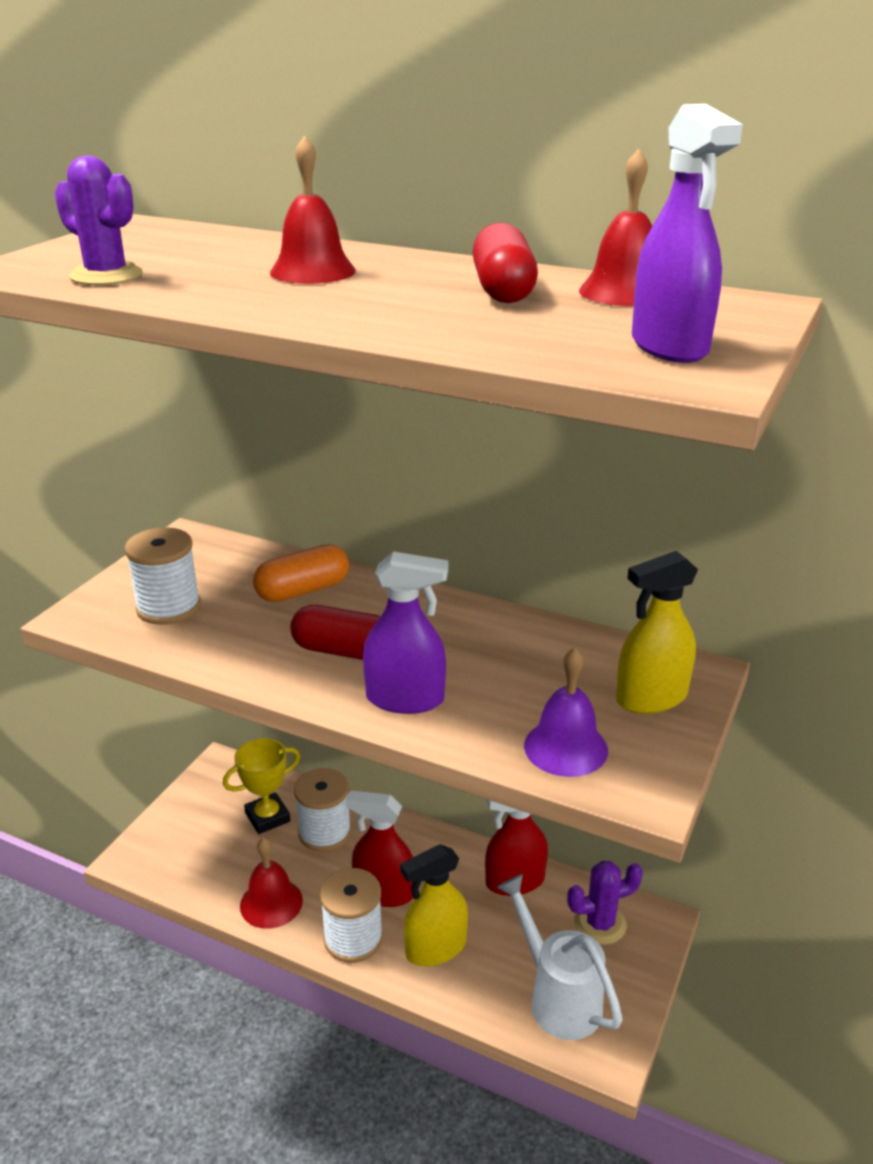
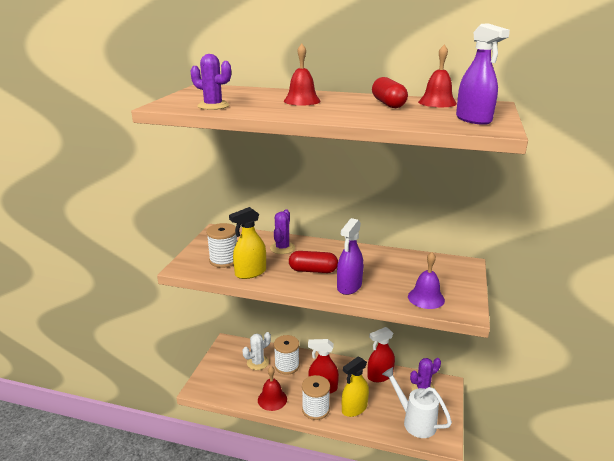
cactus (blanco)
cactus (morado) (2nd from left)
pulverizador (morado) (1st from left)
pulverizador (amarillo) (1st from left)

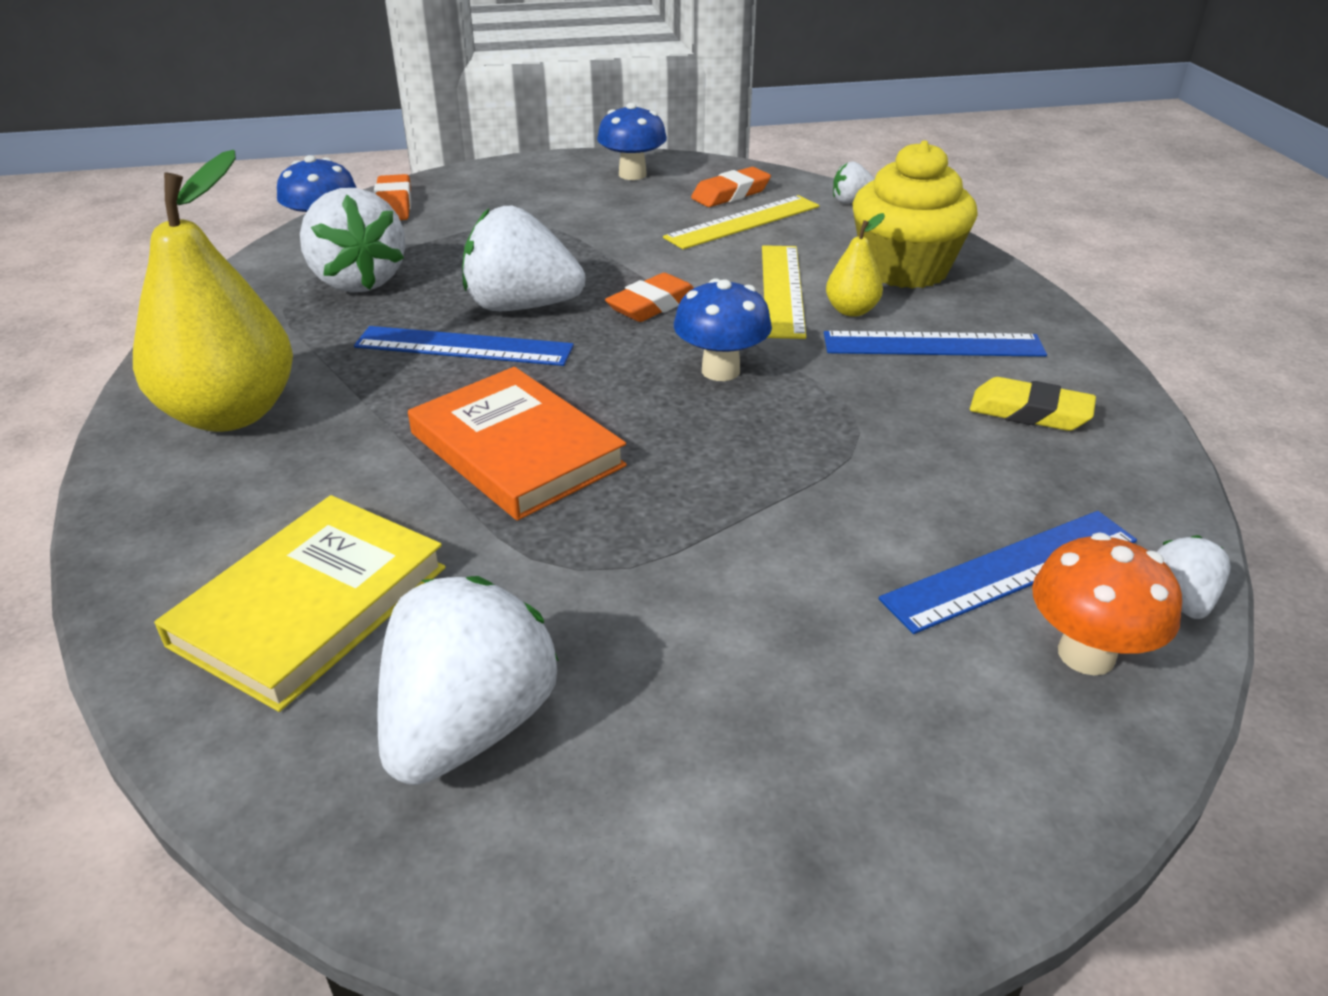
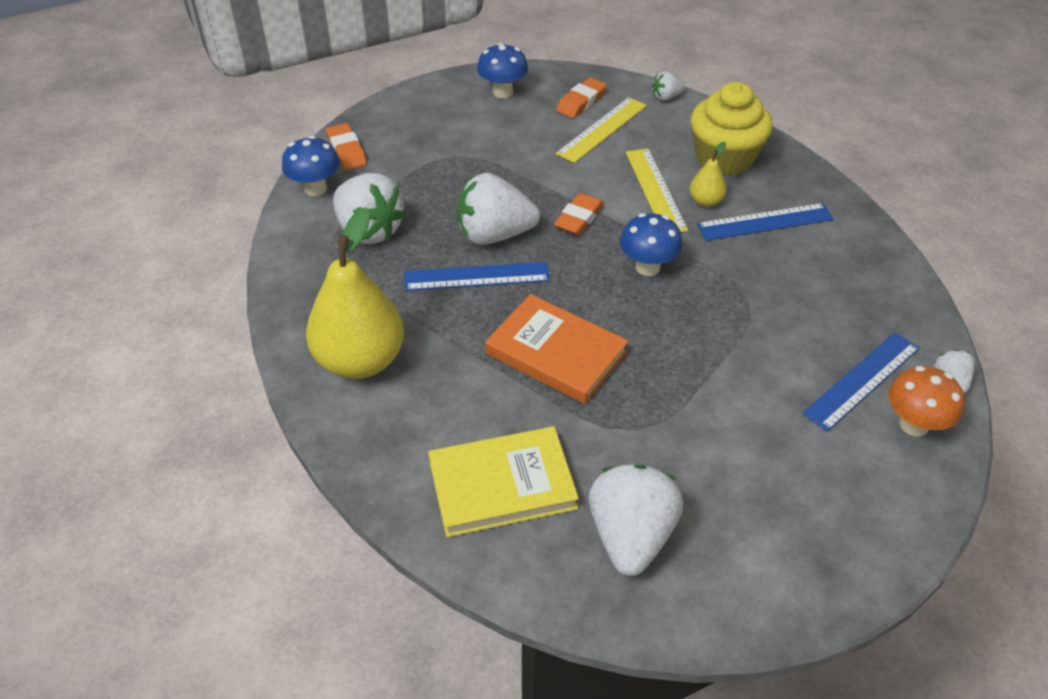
libro (amarillo)
goma de borrar (amarillo)

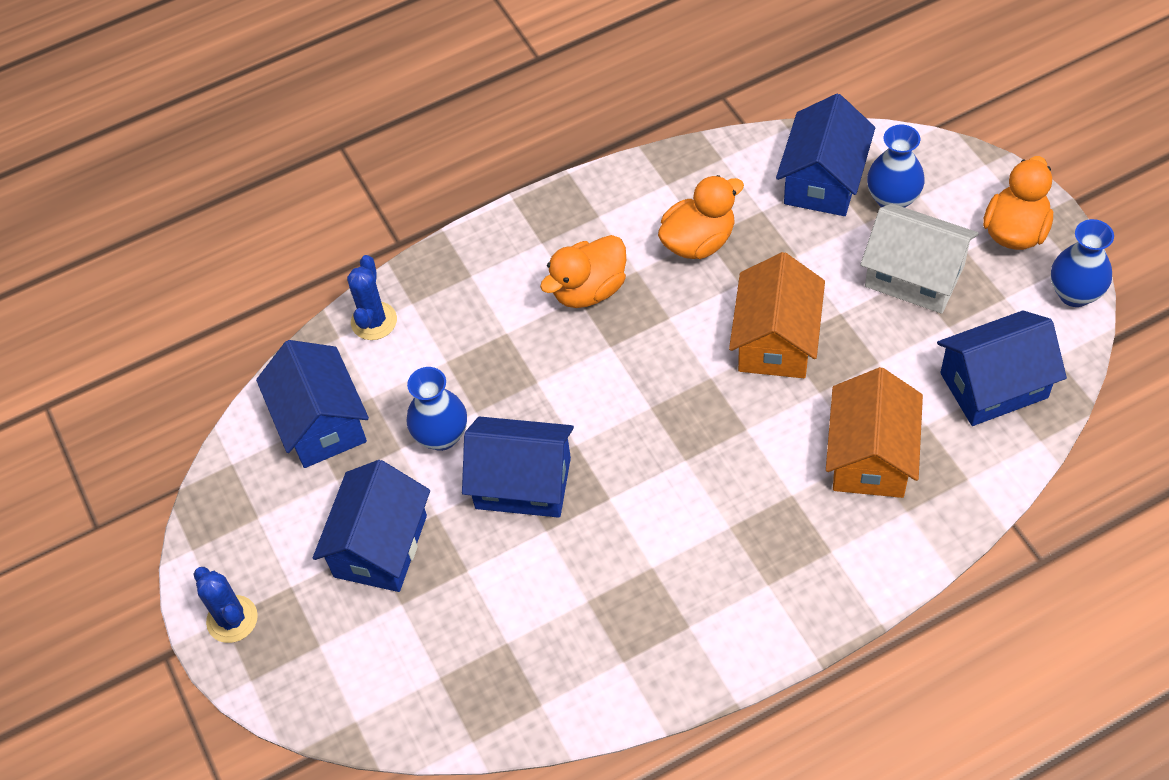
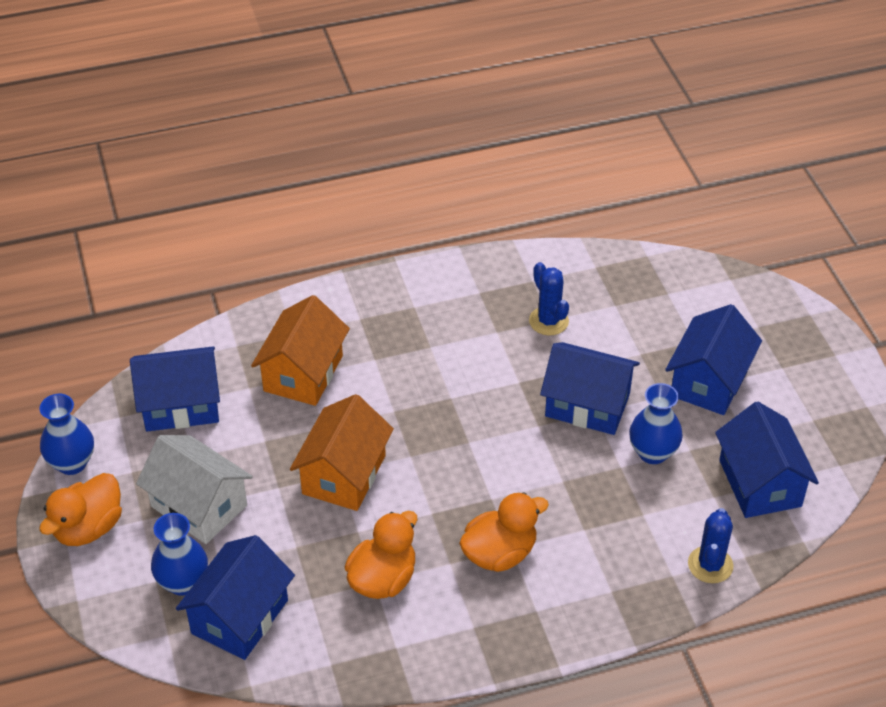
cactus (azul) (1st from left)
pato (naranja) (2nd from left)

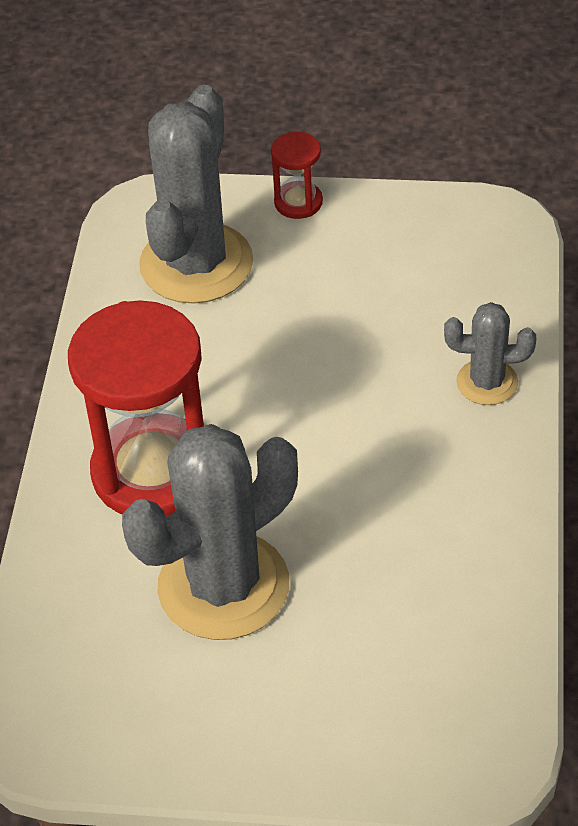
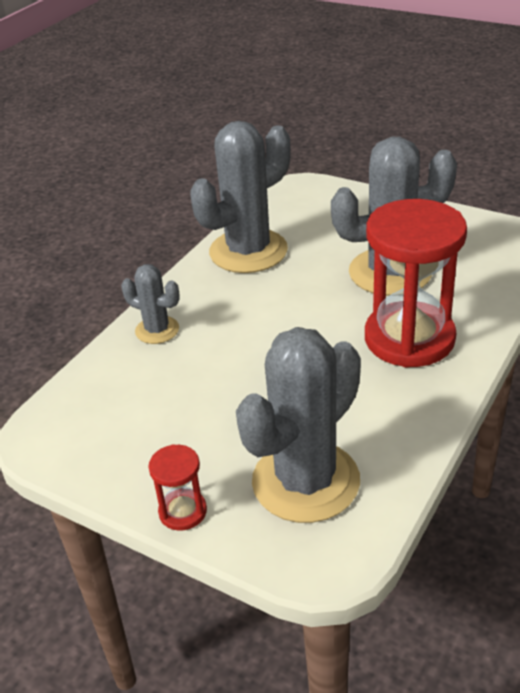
cactus (gris) (2nd from left)

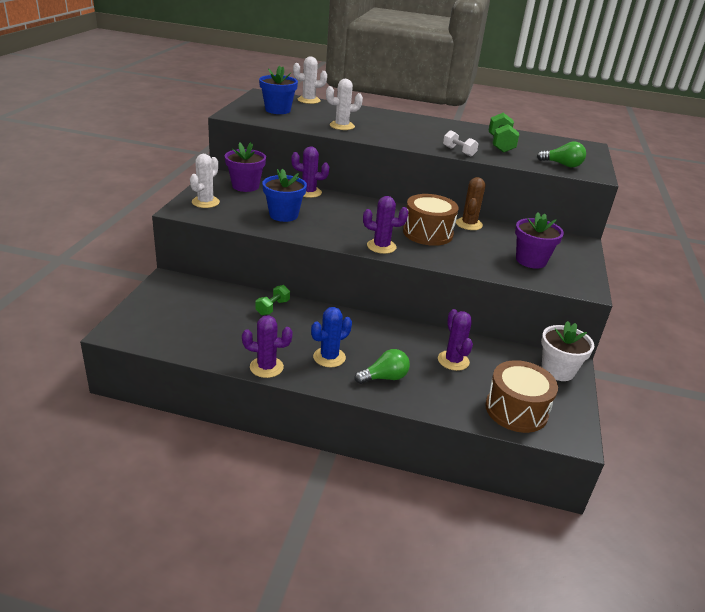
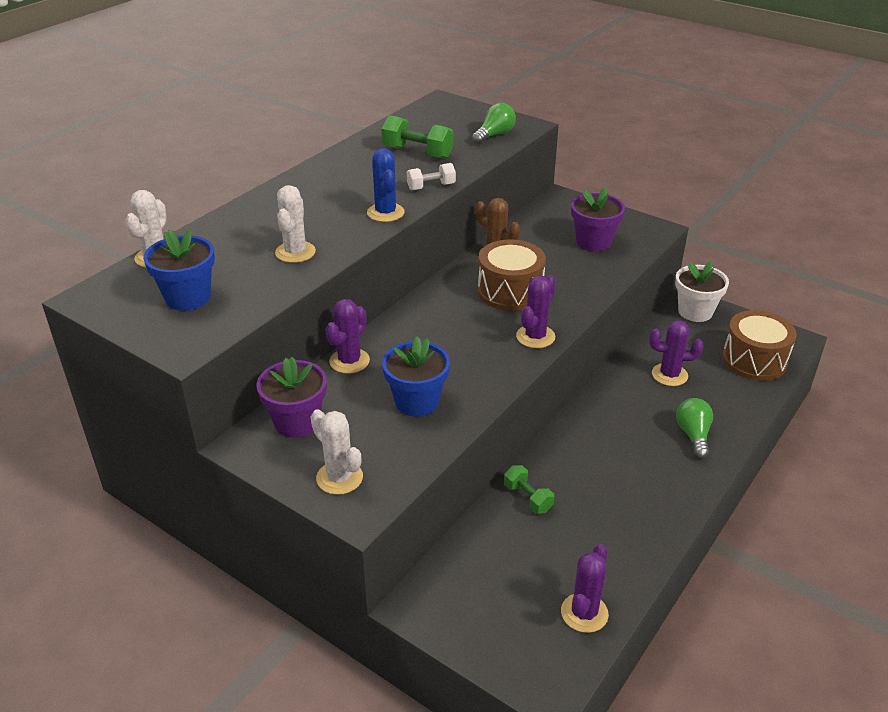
cactus (morado) (3rd from left)
cactus (azul)

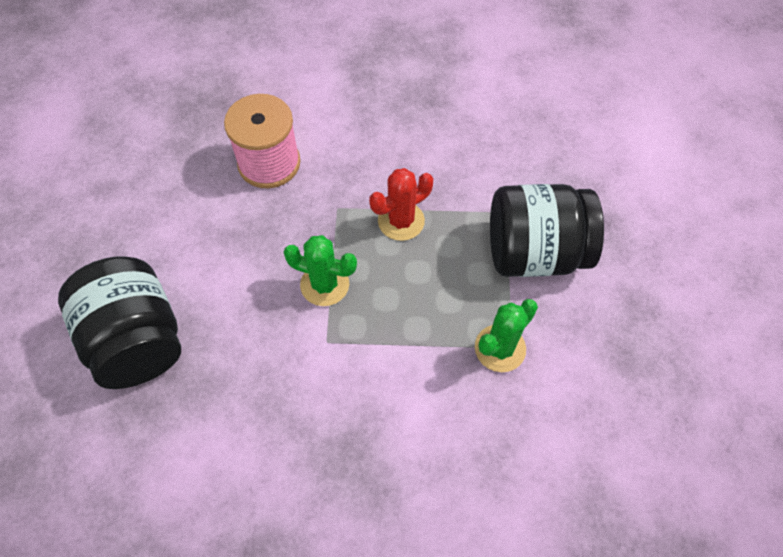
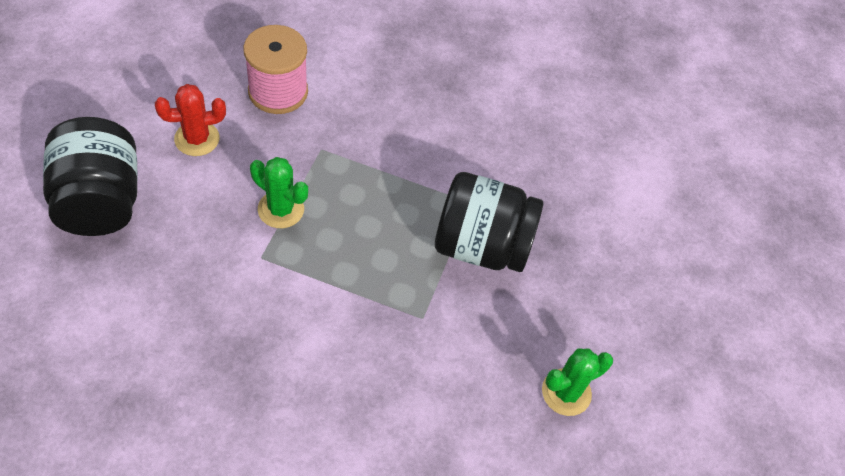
cactus (rojo)
cactus (verde) (2nd from left)

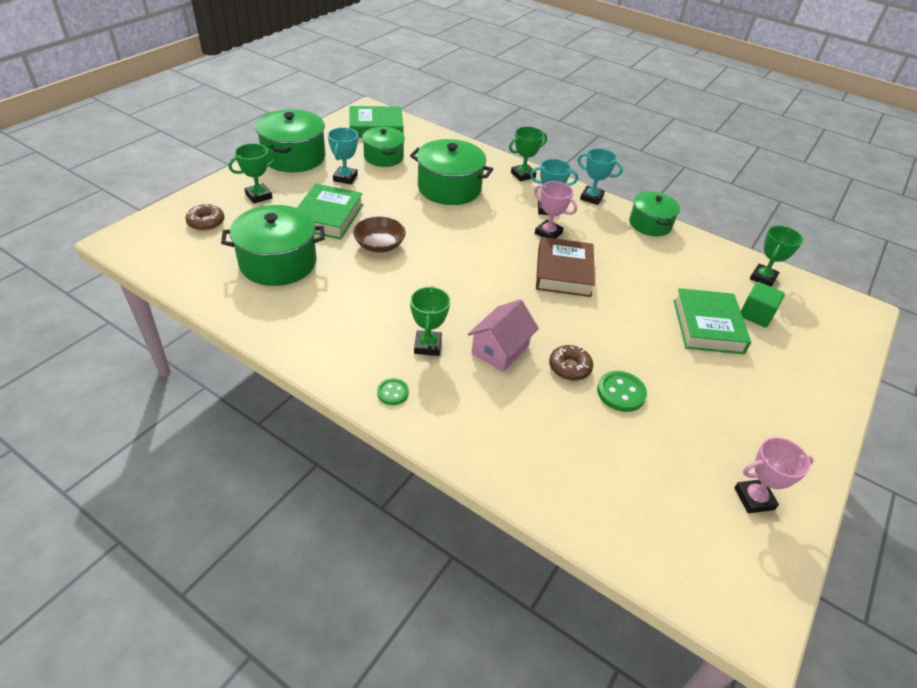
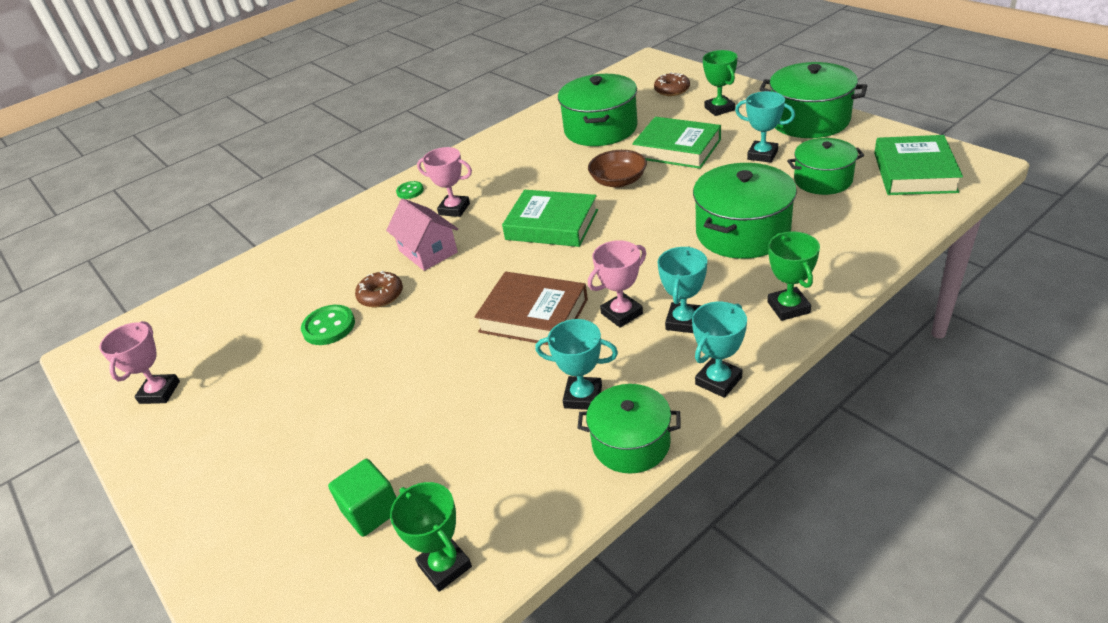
trofeo (rosa) (2nd from left)
libro (verde) (1st from left)
trofeo (turquesa) (1st from left)

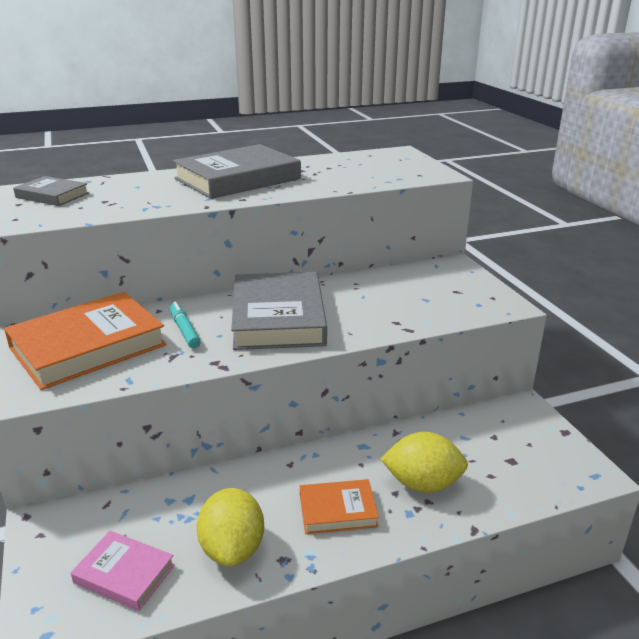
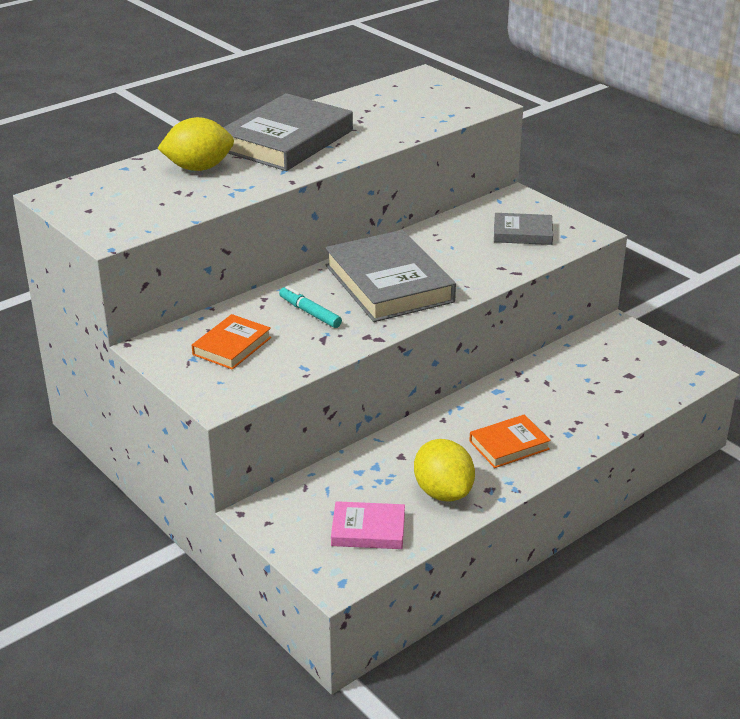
libro (naranja) (1st from left)
libro (gris) (3rd from left)
limón (amarillo) (1st from left)

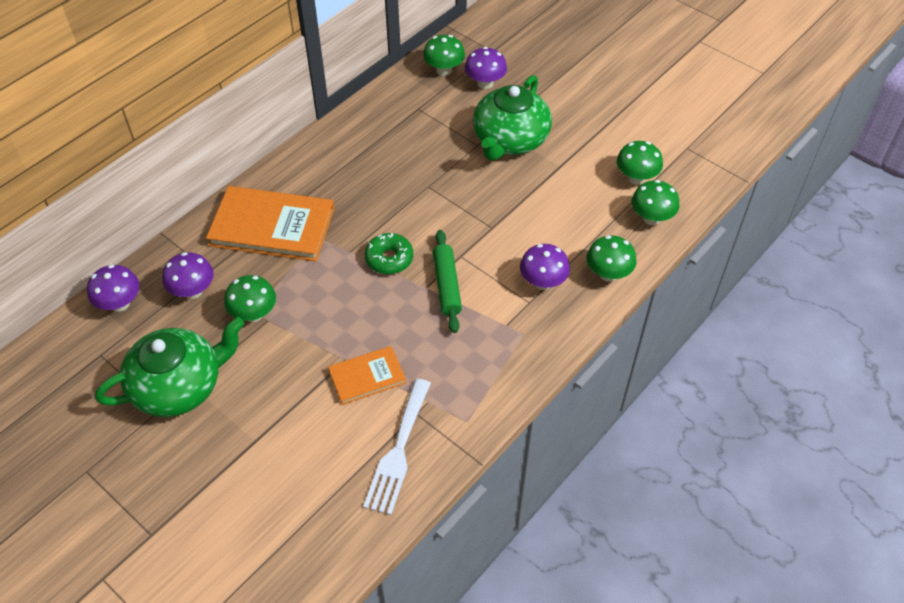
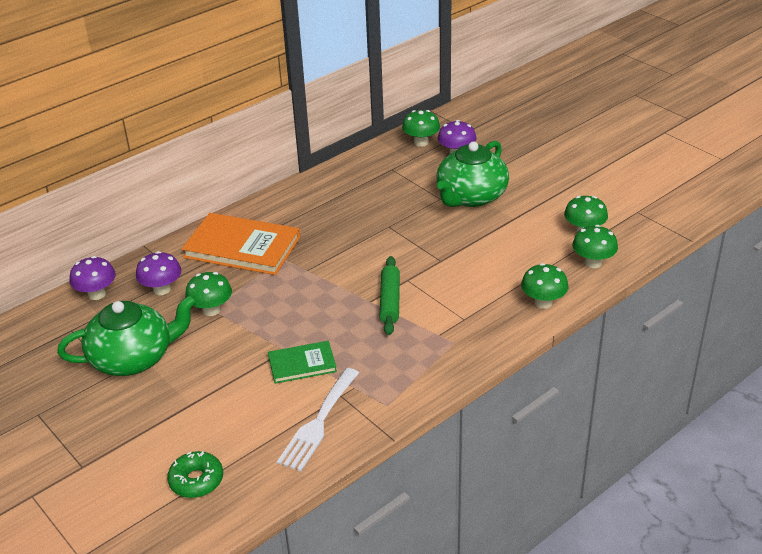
libro (verde)
rosquilla (verde)
seta (morado) (4th from left in the first image)

